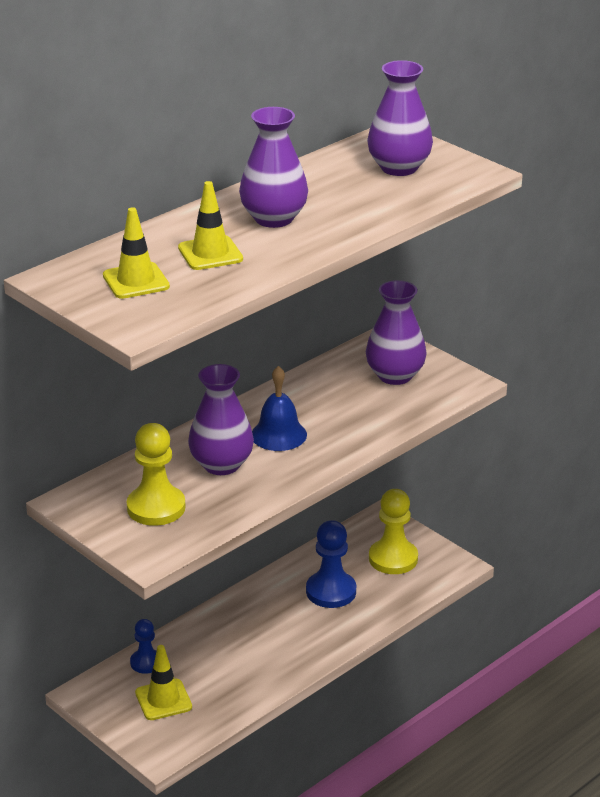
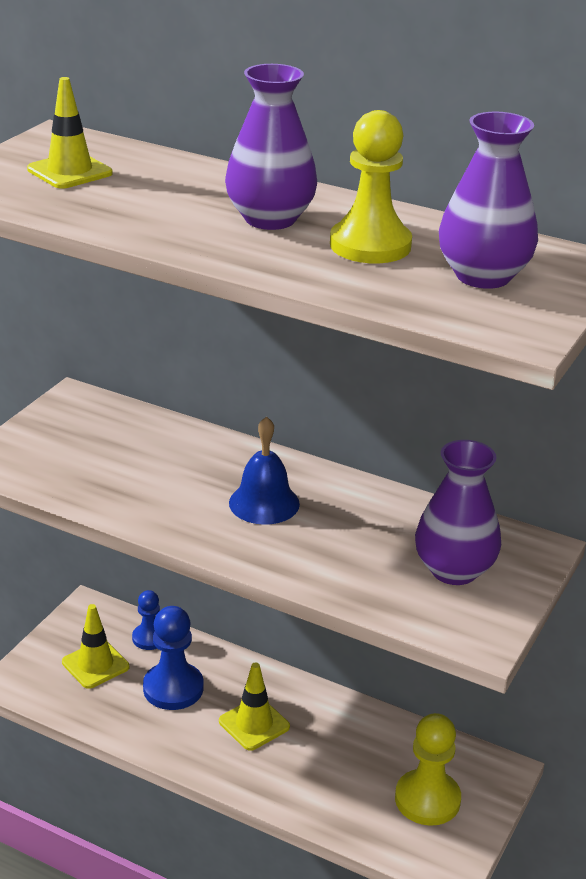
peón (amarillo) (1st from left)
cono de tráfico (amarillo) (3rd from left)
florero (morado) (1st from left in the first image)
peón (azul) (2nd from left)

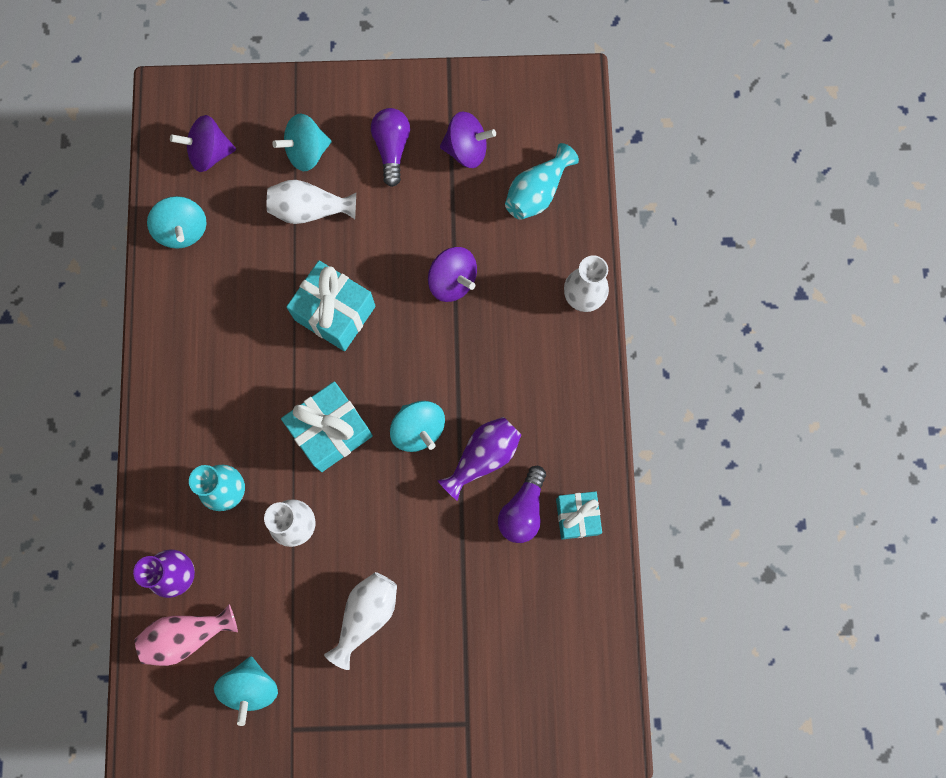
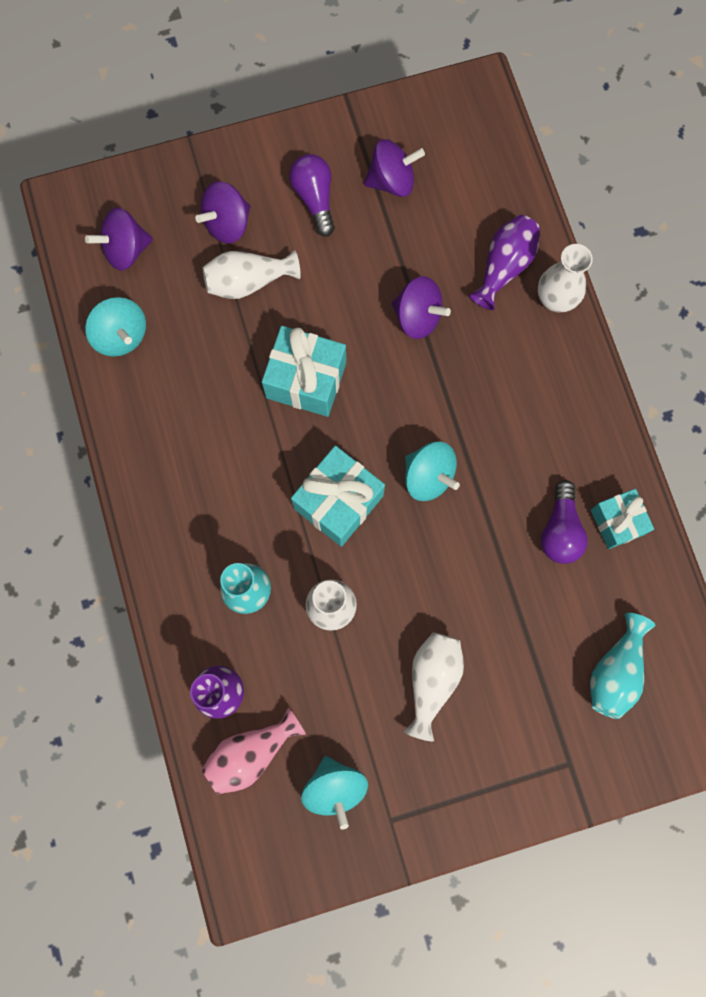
peonza (morado) (2nd from left)
florero (morado) (2nd from left)
florero (turquesa) (2nd from left)

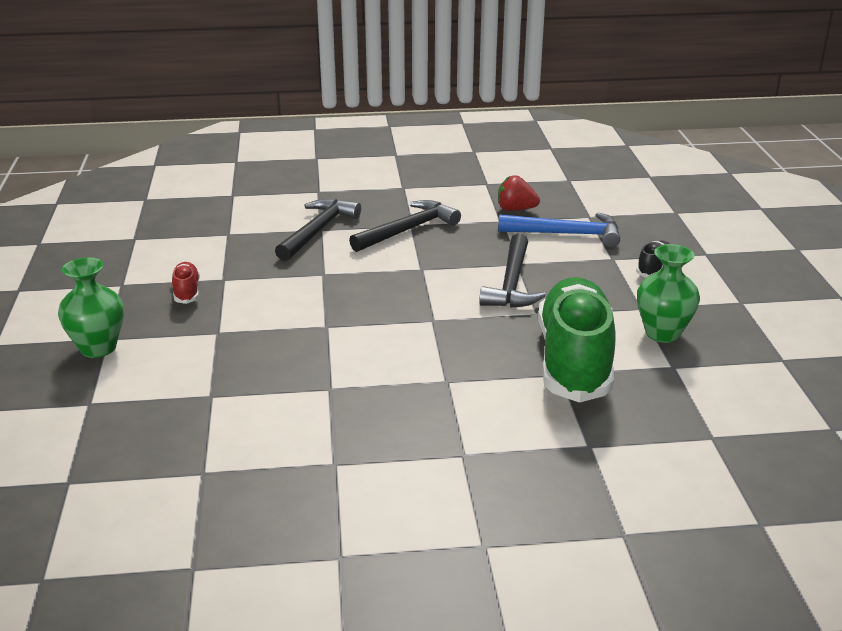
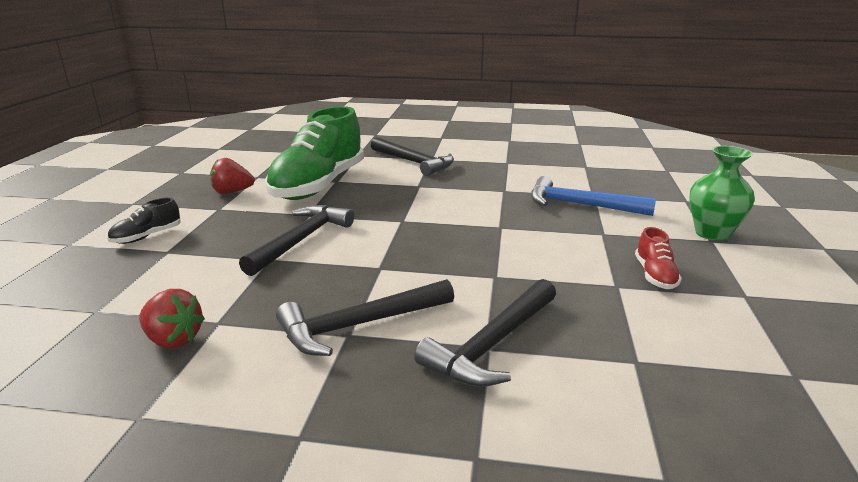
martillo (azul)
fresa (rojo) (2nd from left)
martillo (negro) (3rd from left)

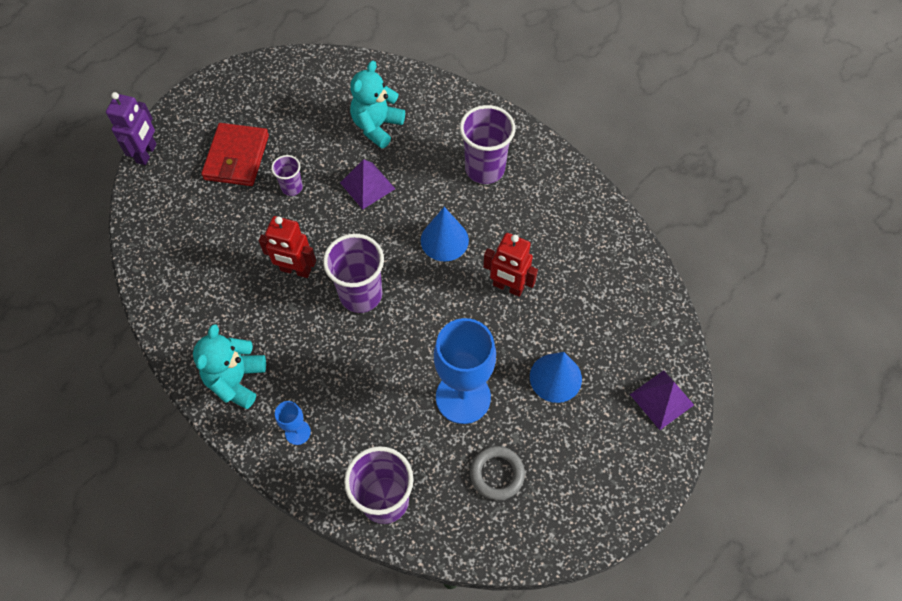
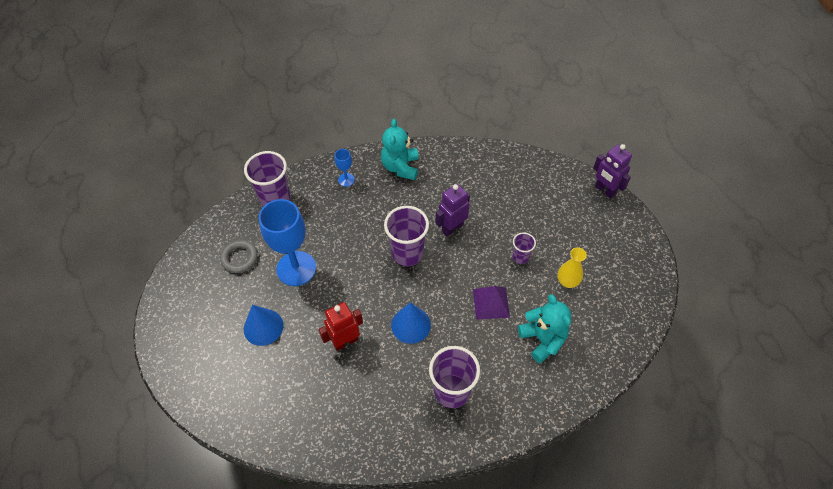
osito (turquesa) (1st from left)
cartera (rojo)
robot (morado) (1st from left)
pirámide (morado) (2nd from left in the first image)
florero (amarillo)

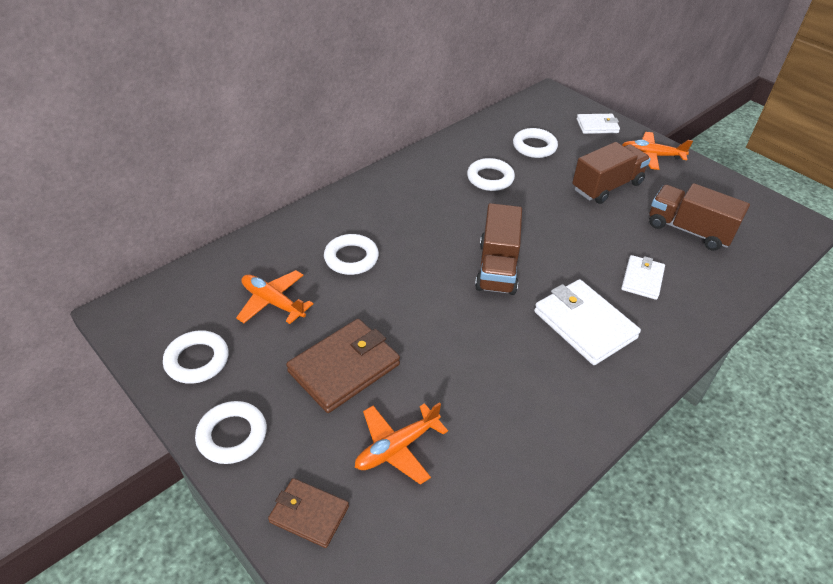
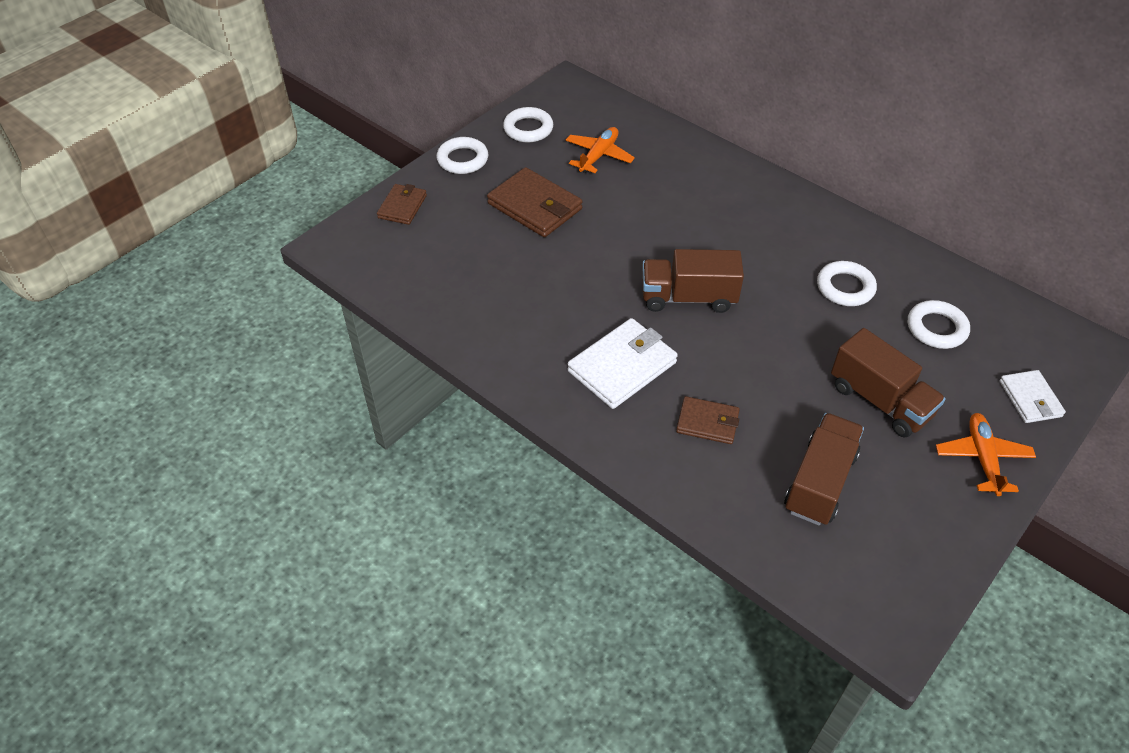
anillo (blanco) (3rd from left in the first image)
avión (naranja) (2nd from left in the first image)
cartera (marrón) (3rd from left)

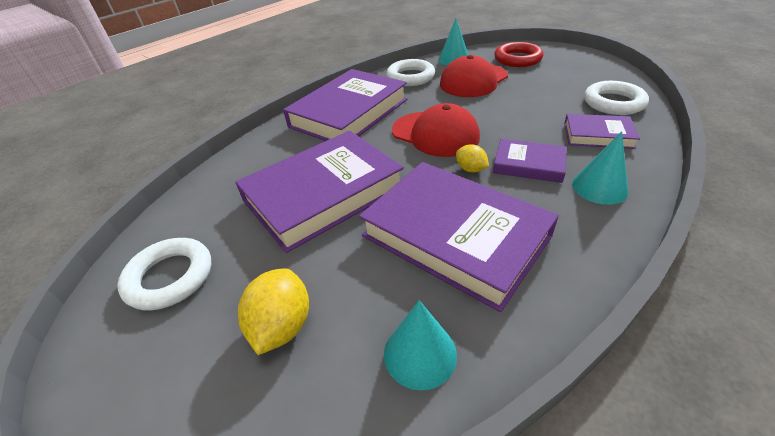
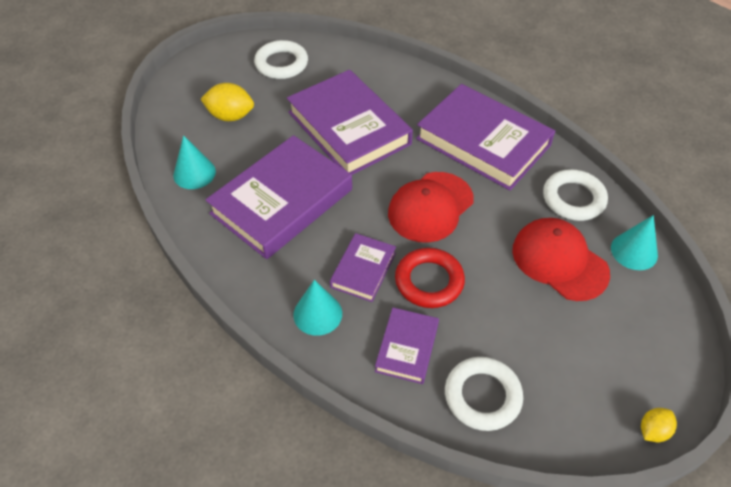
limón (amarillo) (2nd from left)
anillo (rojo)

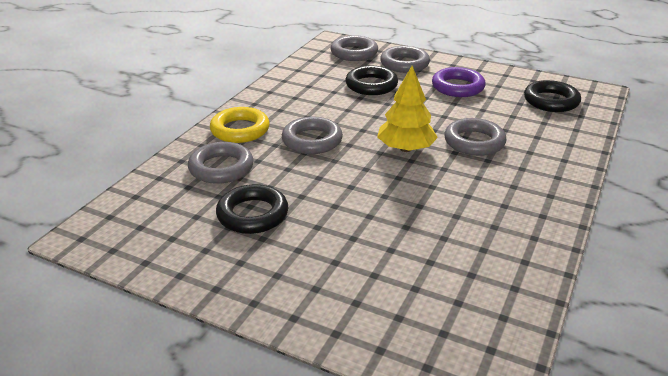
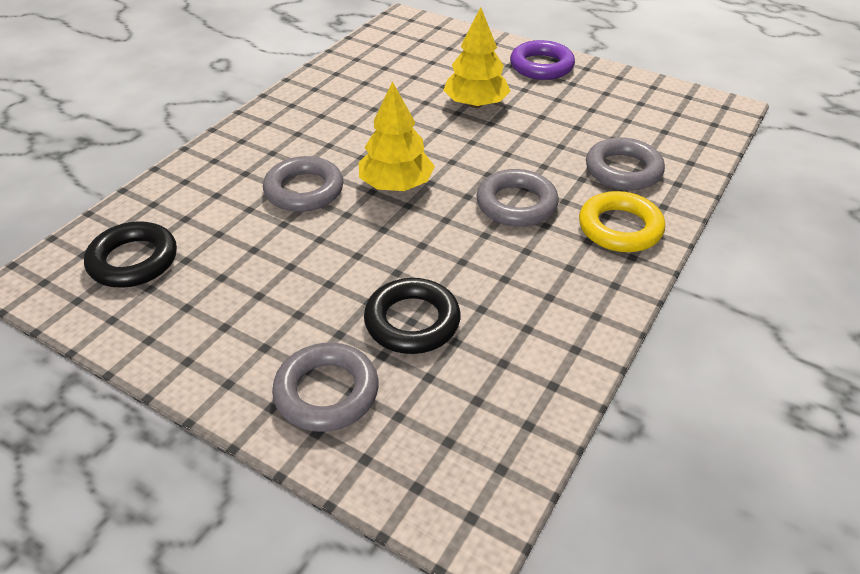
anillo (negro) (1st from left in the first image)
anillo (gris) (3rd from left in the first image)
anillo (morado)
árbol (amarillo) (2nd from left)

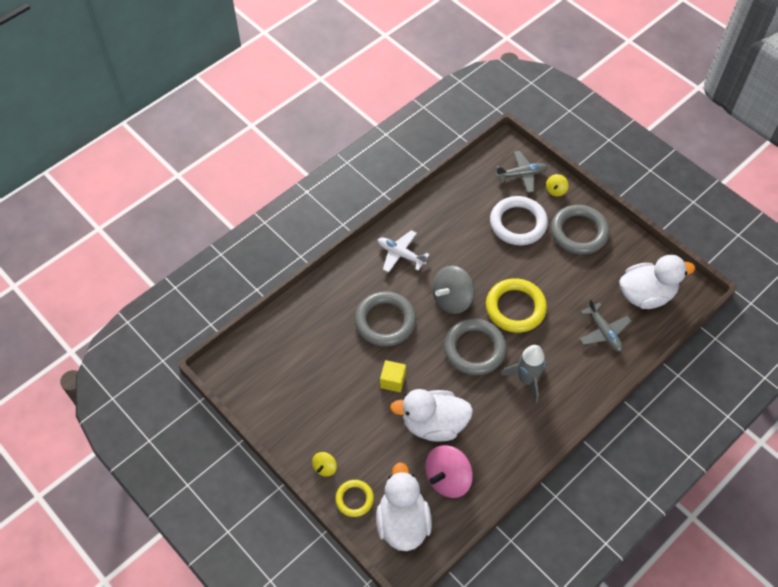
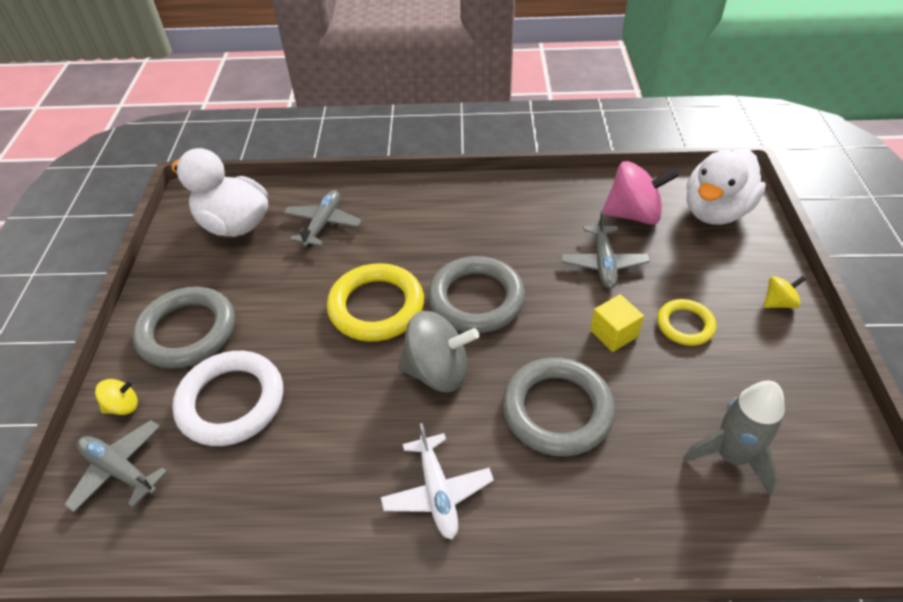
anillo (amarillo) (2nd from left)
avión (gris) (3rd from left)
cohete (gris)

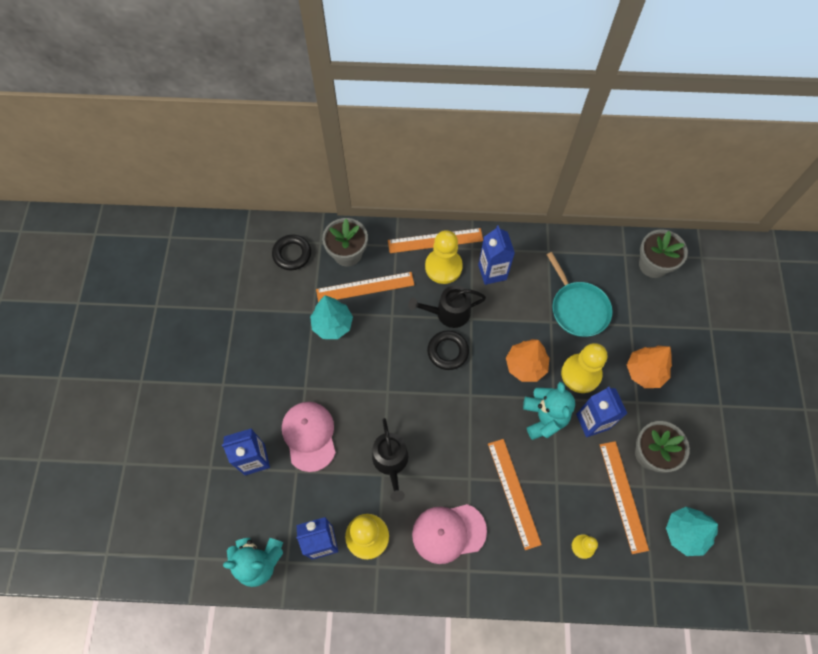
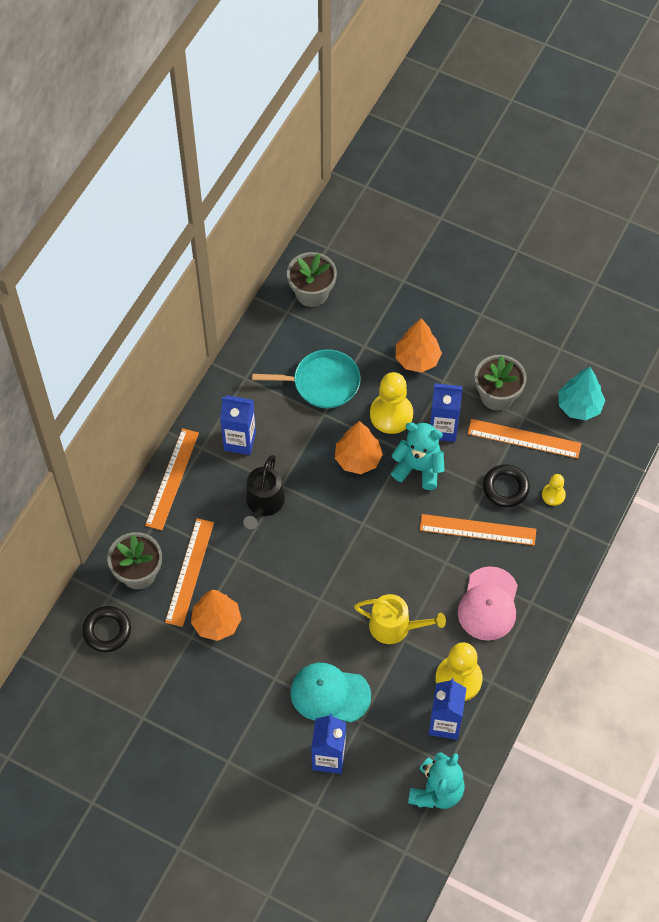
gorra (turquesa)
árbol (naranja) (1st from left)
regadera (amarillo)
peón (amarillo) (2nd from left in the first image)
anillo (negro) (2nd from left)

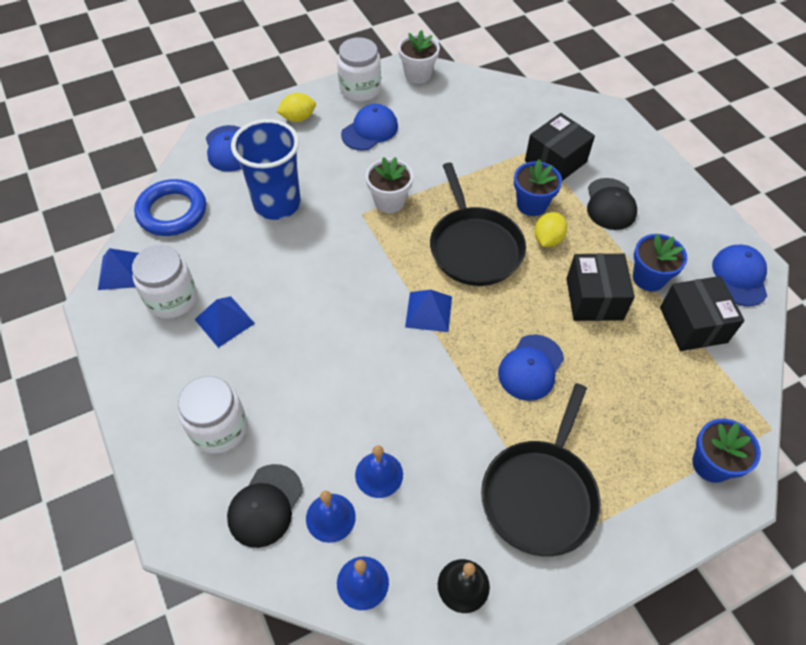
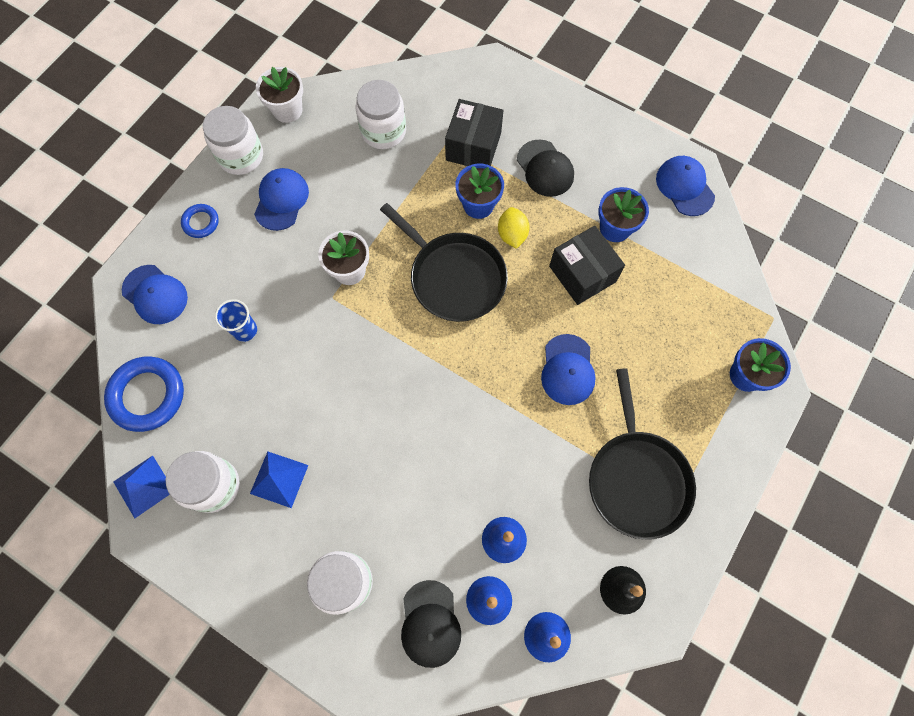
vaso (azul)
anillo (azul) (2nd from left)
pirámide (azul) (3rd from left in the first image)
caja (negro) (3rd from left in the first image)
tarro (blanco) (4th from left)

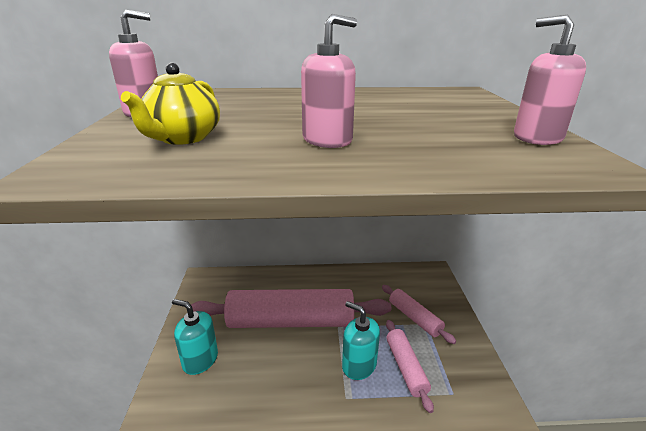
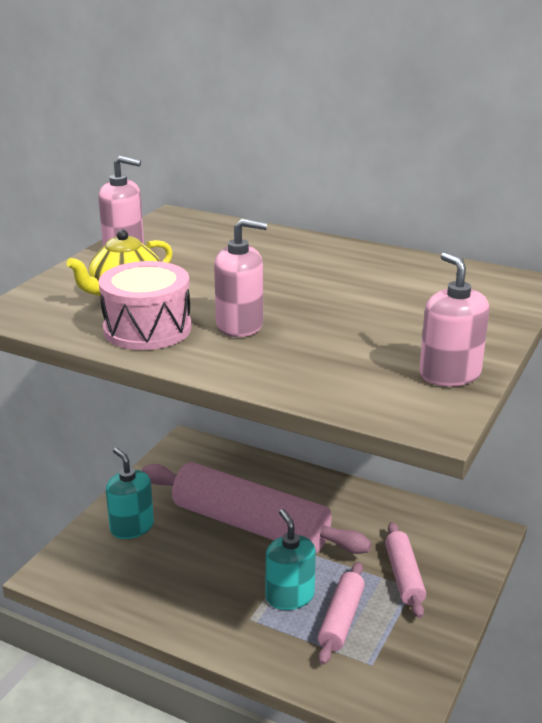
tambor (rosa)

